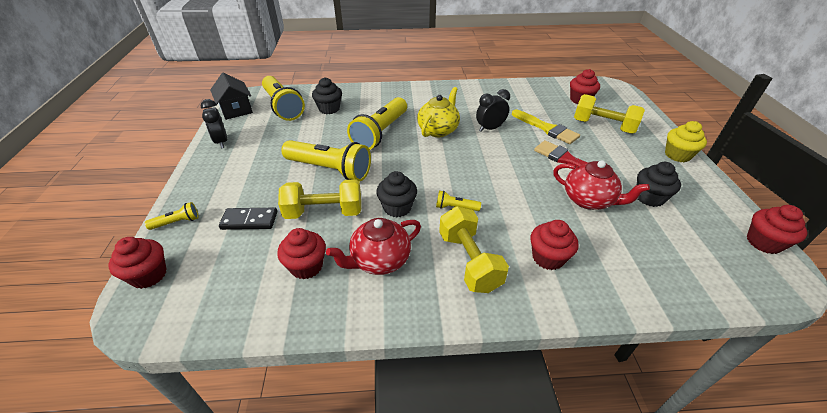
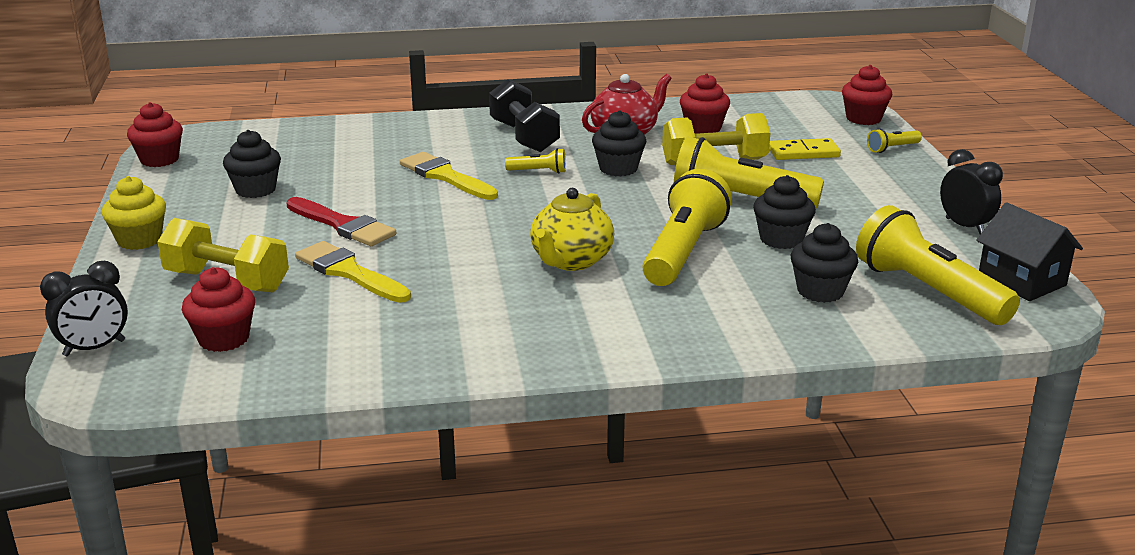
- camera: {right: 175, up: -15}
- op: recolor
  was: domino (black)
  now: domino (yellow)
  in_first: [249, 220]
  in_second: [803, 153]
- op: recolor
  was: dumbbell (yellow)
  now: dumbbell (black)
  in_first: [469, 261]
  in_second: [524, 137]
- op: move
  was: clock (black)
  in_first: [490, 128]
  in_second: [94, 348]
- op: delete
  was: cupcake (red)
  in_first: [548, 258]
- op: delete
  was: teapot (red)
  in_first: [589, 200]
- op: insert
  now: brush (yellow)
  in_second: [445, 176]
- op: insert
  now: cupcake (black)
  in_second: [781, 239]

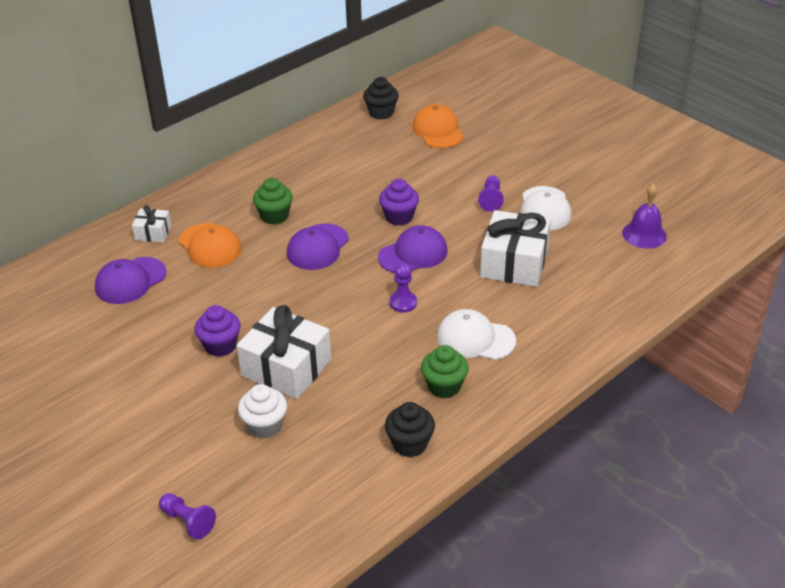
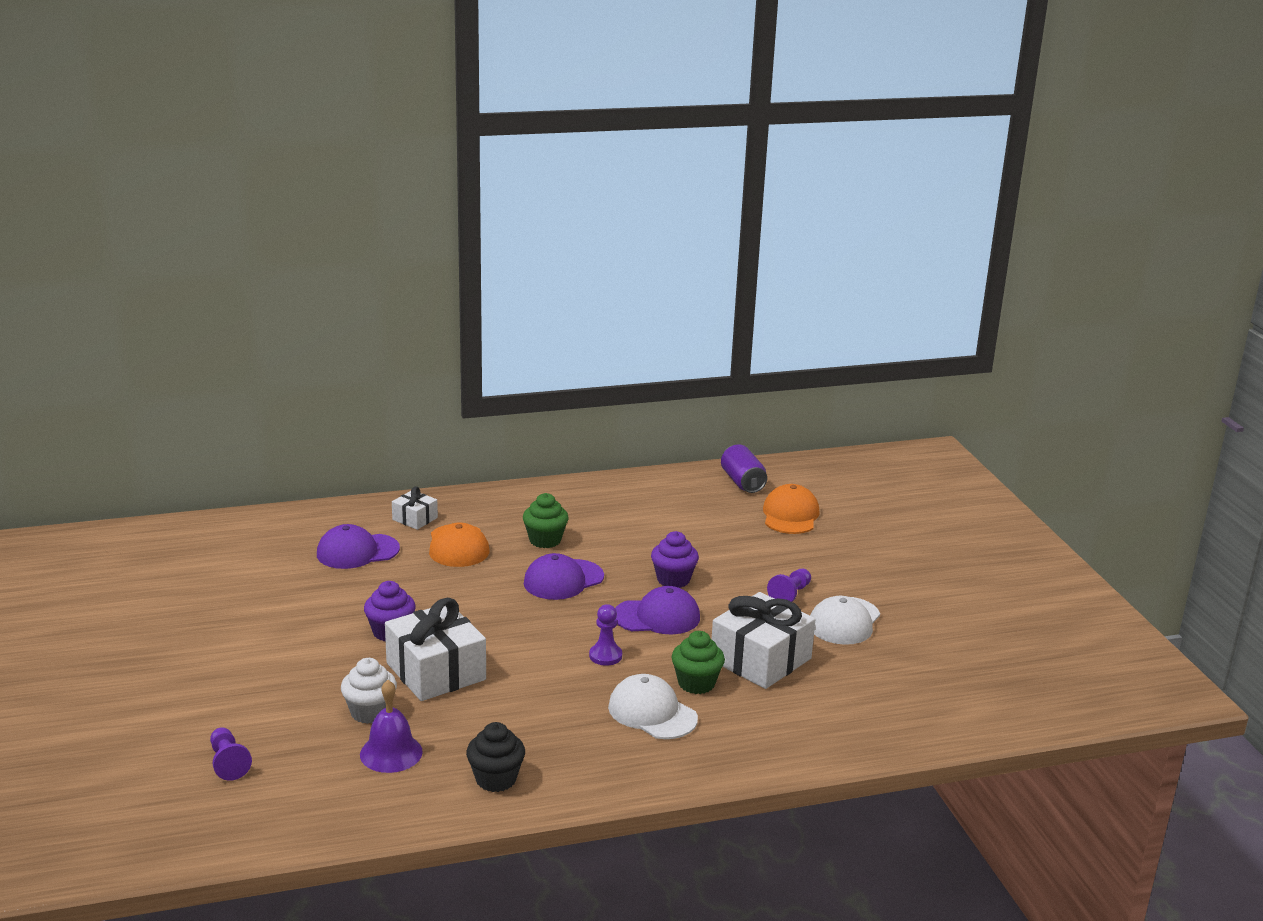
- camera: {right: 25, up: -15}
- op: replace
  was: cupcake (black)
  now: can (purple)
  in_first: [381, 113]
  in_second: [742, 482]
- op: move
  was: cupcake (green)
  in_first: [444, 386]
  in_second: [696, 683]
- op: move
  was: bell (purple)
  in_first: [644, 234]
  in_second: [391, 753]

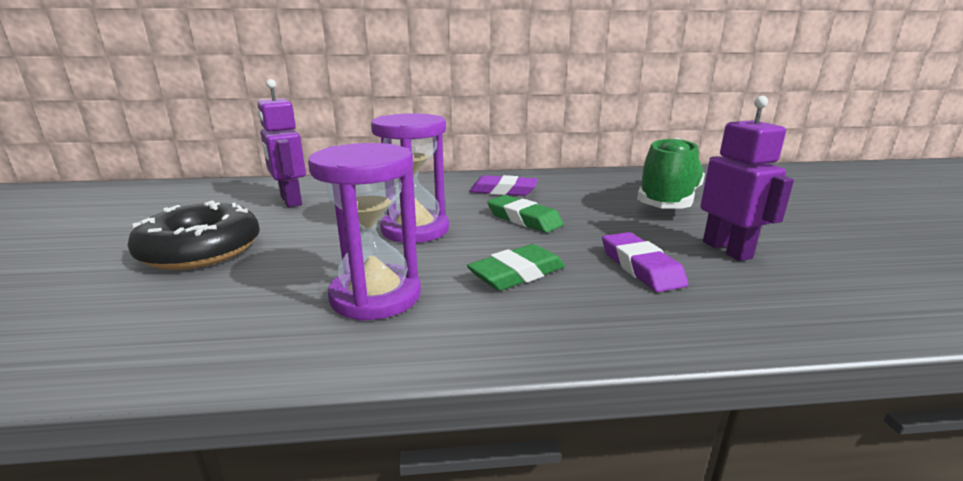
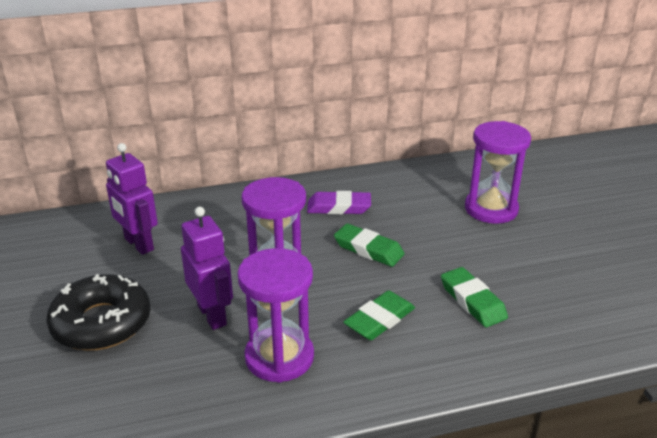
- camera: {right: -10, up: 10}
- op: recolor
  was: eraser (purple)
  now: eraser (green)
  in_first: [640, 267]
  in_second: [472, 301]
- op: replace
  was: shoe (green)
  now: hourglass (purple)
  in_first: [668, 201]
  in_second: [491, 209]
- op: move
  was: robot (purple)
  in_first: [727, 250]
  in_second: [212, 315]

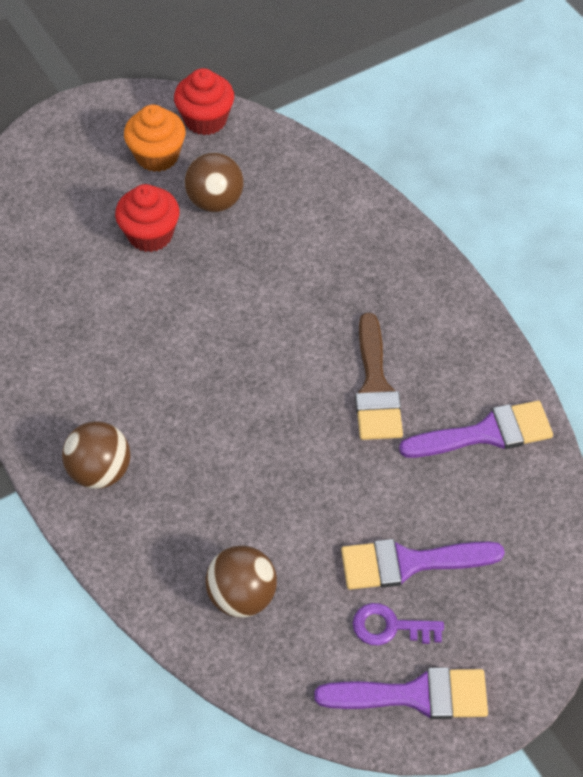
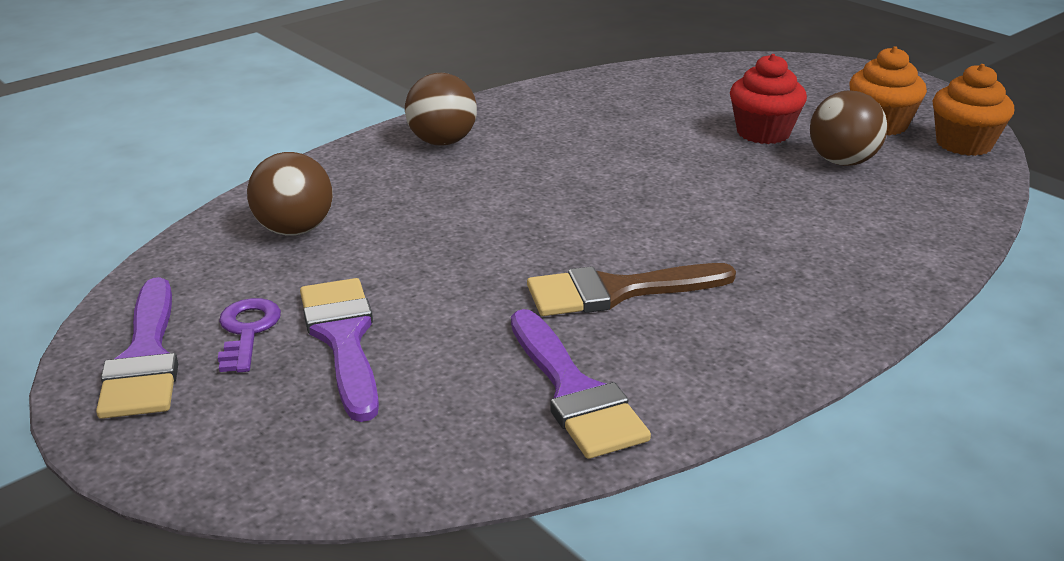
- camera: {right: 80, up: -25}
- op: recolor
  was: cupcake (red)
  now: cupcake (orange)
  in_first: [205, 120]
  in_second: [964, 144]

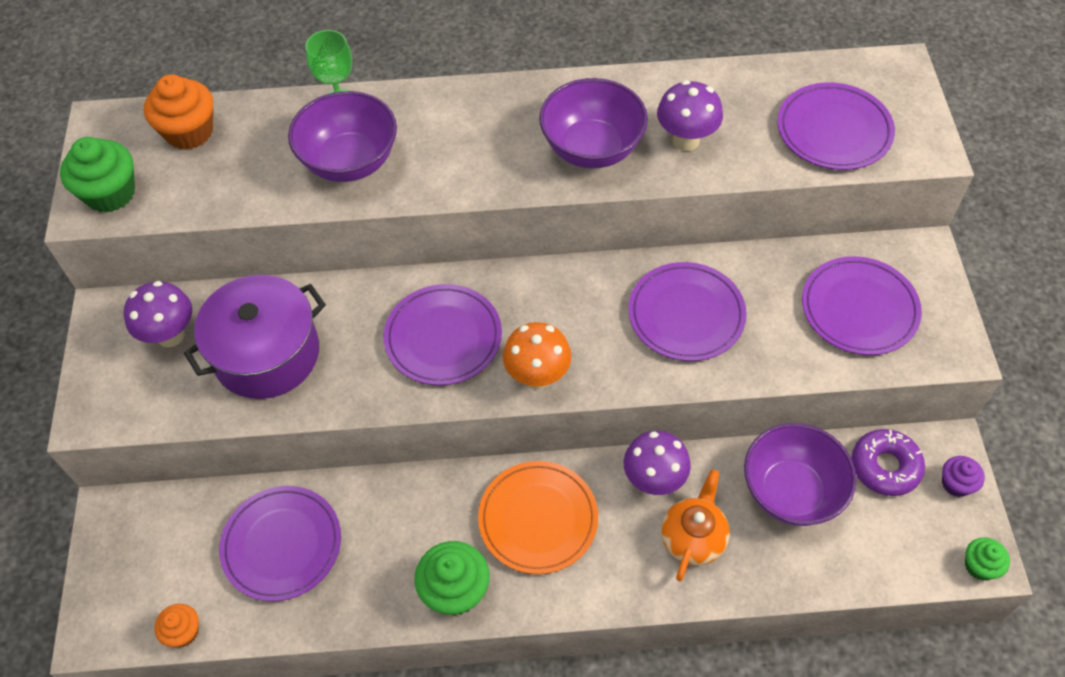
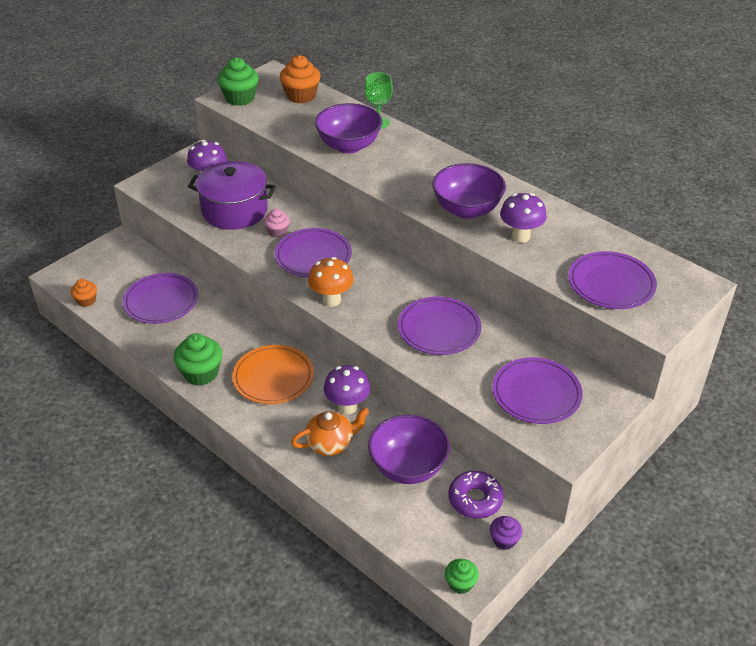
- camera: {right: 45, up: -15}
- op: insert
  now: cupcake (pink)
  in_second: [277, 231]

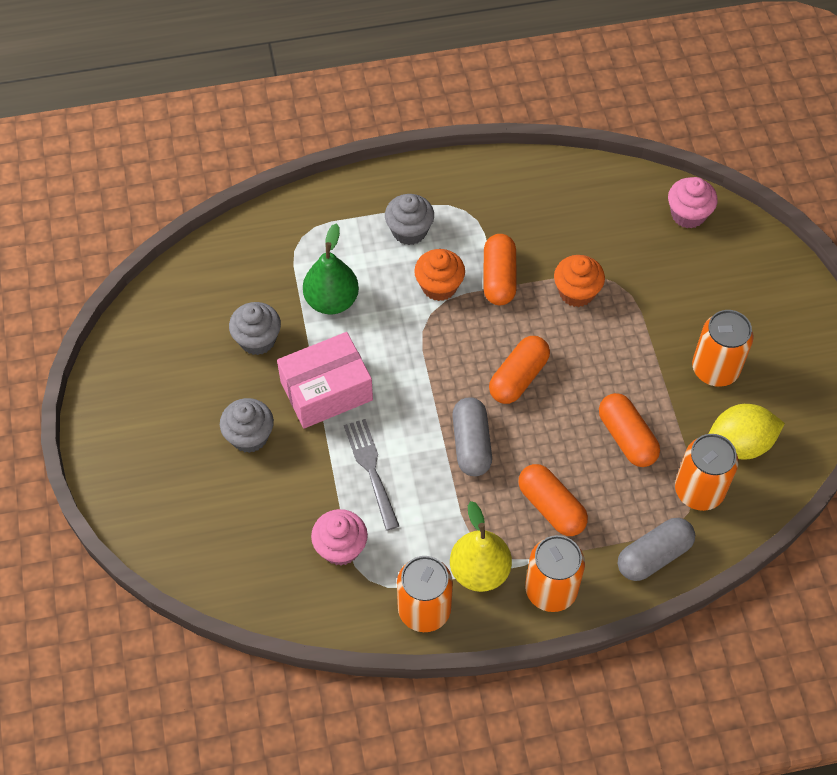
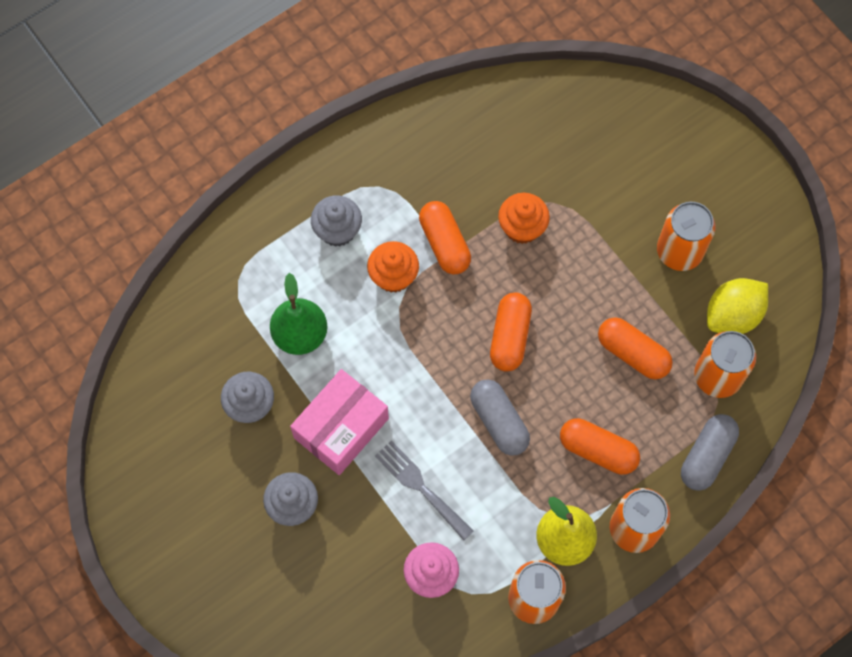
- camera: {right: -25, up: 10}
- op: delete
  was: cupcake (pink)
  in_first: [688, 214]

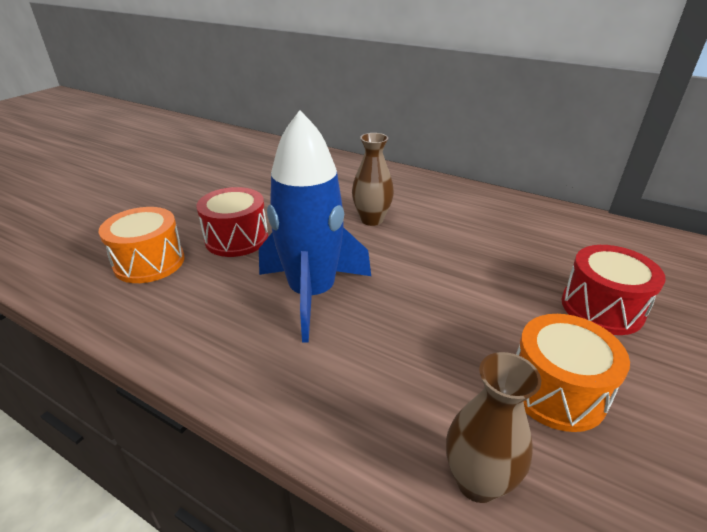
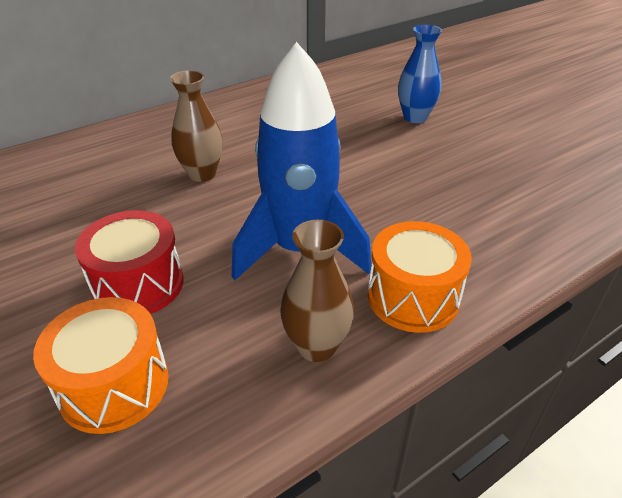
- camera: {right: -65, up: 5}
- op: move
  was: vase (brown)
  in_first: [477, 481]
  in_second: [316, 346]
- op: move
  was: drum (orange)
  in_first: [556, 391]
  in_second: [413, 297]
- op: replace
  was: drum (red)
  now: vase (blue)
  in_first: [601, 308]
  in_second: [415, 117]

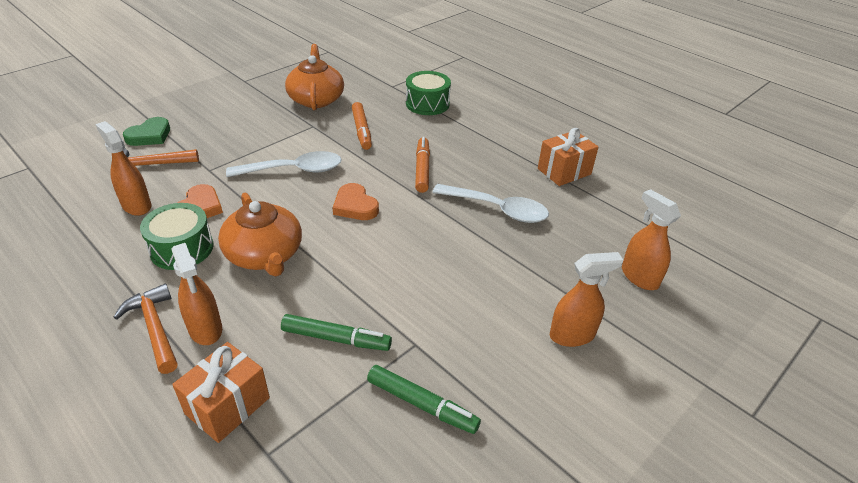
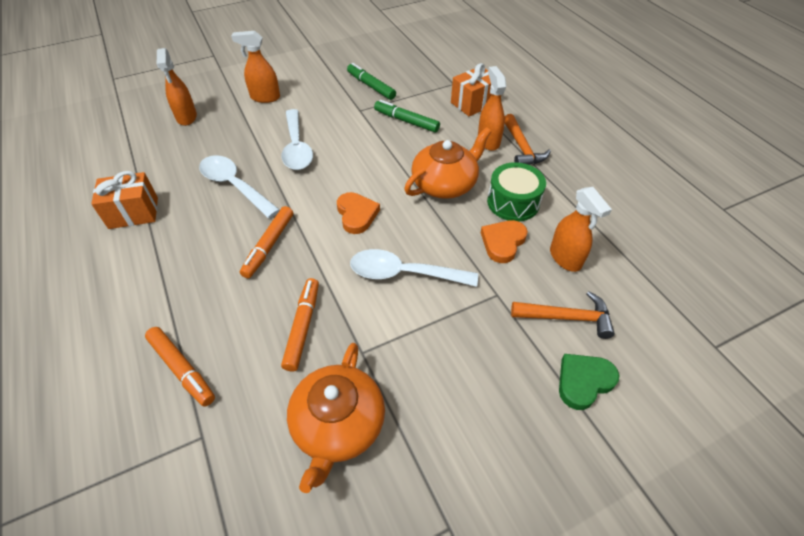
- camera: {right: -160, up: 10}
- op: rotate
  was: teapot (orange)
  in_first: [265, 254]
  in_second: [445, 184]
  clockwise: 60
- op: replace
  was: drum (green)
  now: marker (orange)
  in_first: [427, 104]
  in_second: [182, 369]
- op: insert
  now: spoon (white)
  in_second: [297, 147]

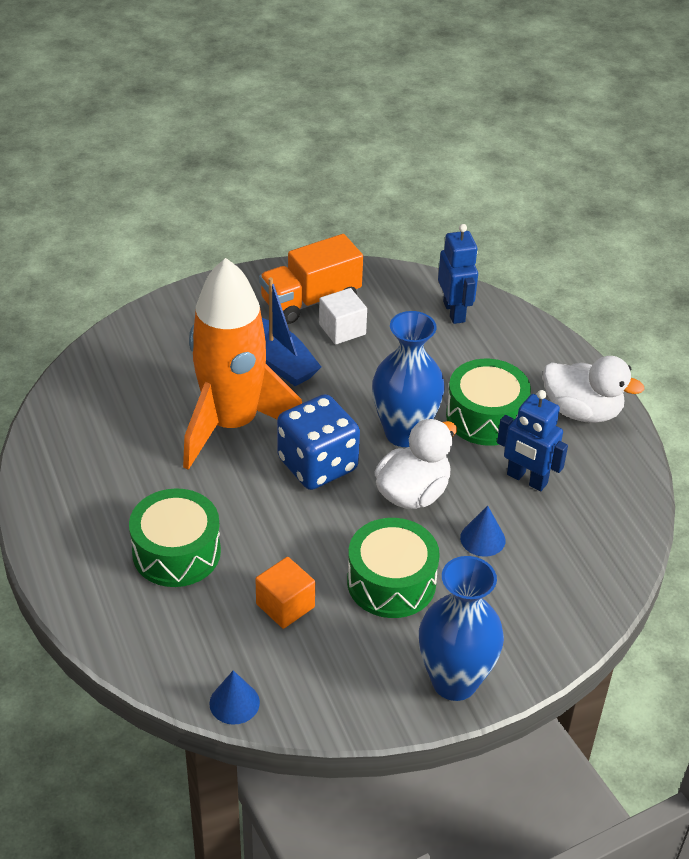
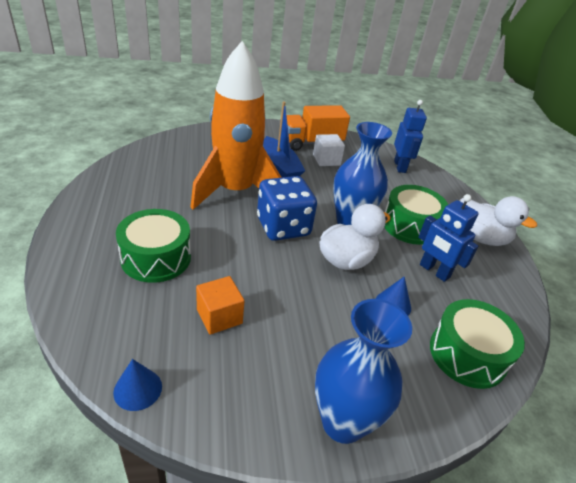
- camera: {right: 10, up: -5}
- op: move
  was: drum (green)
  in_first: [391, 582]
  in_second: [467, 354]

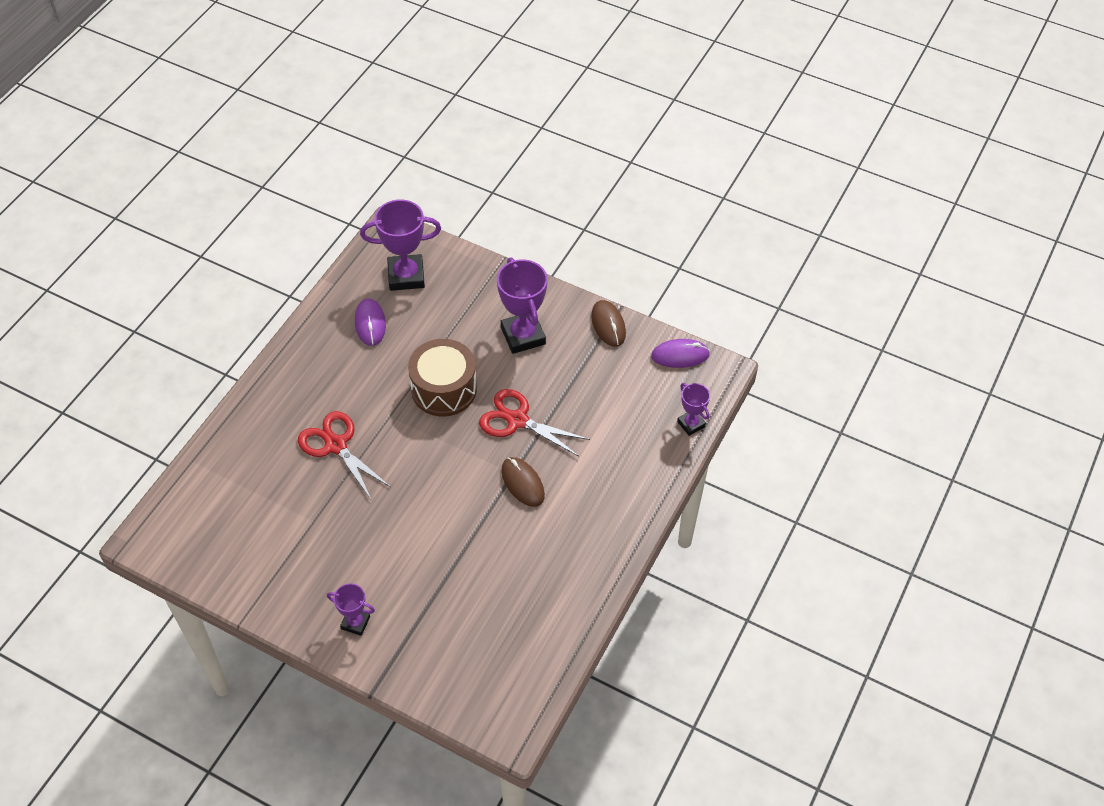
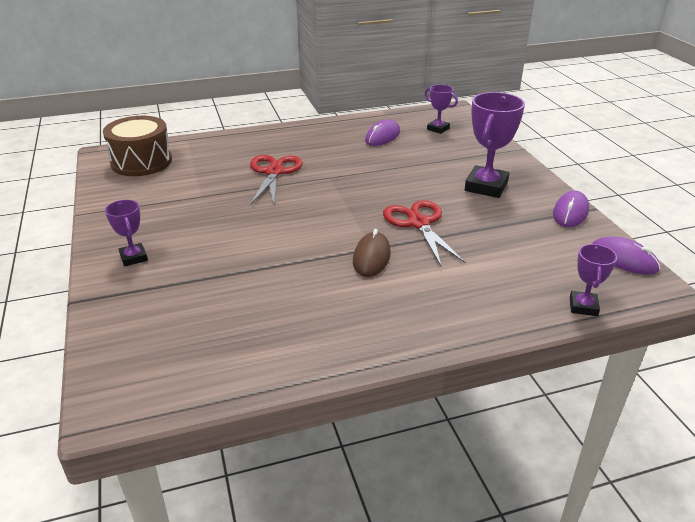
- camera: {right: 45, up: -20}
- op: resize
  was: trophy (purple)
  in_first: [406, 276]
  in_second: [438, 129]
  ratio: 0.55
- op: move
  was: drum (brown)
  in_first: [444, 389]
  in_second: [141, 162]
- op: recolor
  was: mouse (brown)
  now: mouse (purple)
  in_first: [608, 325]
  in_second: [570, 212]

